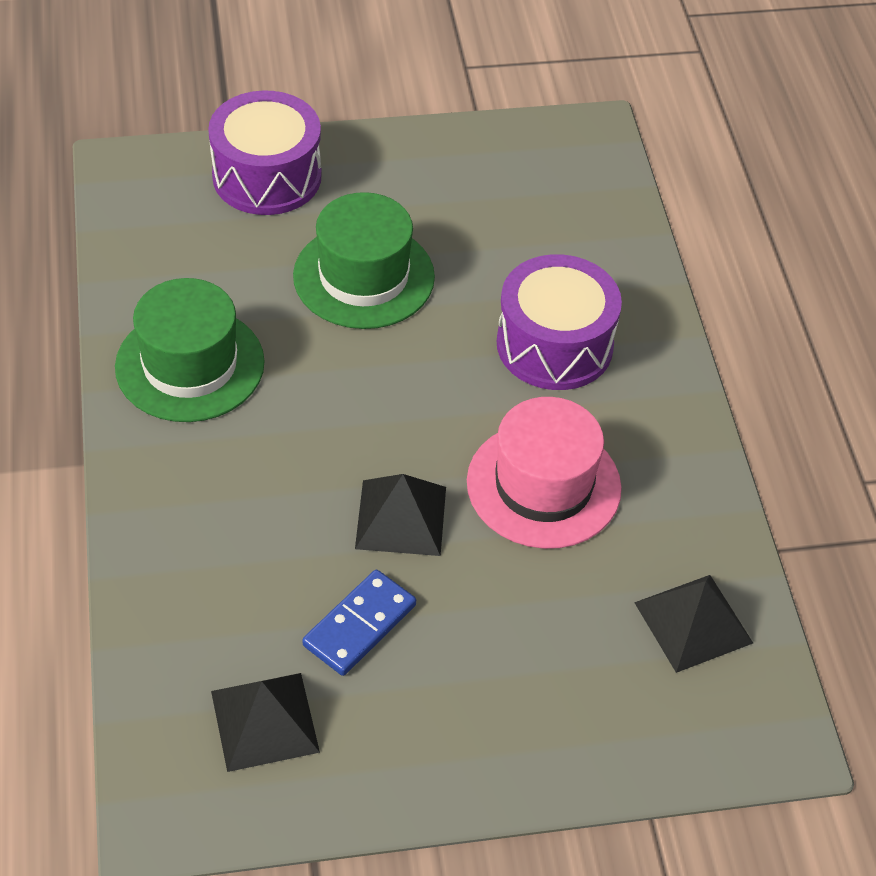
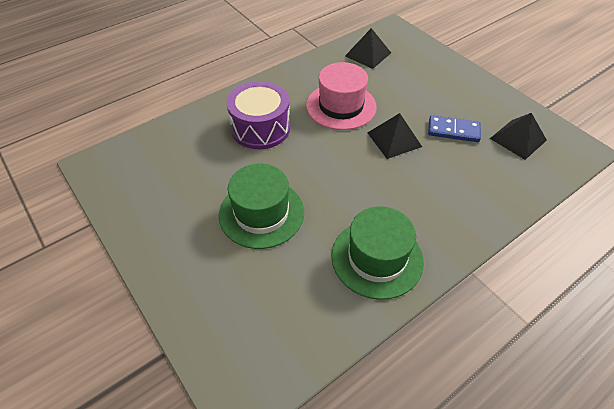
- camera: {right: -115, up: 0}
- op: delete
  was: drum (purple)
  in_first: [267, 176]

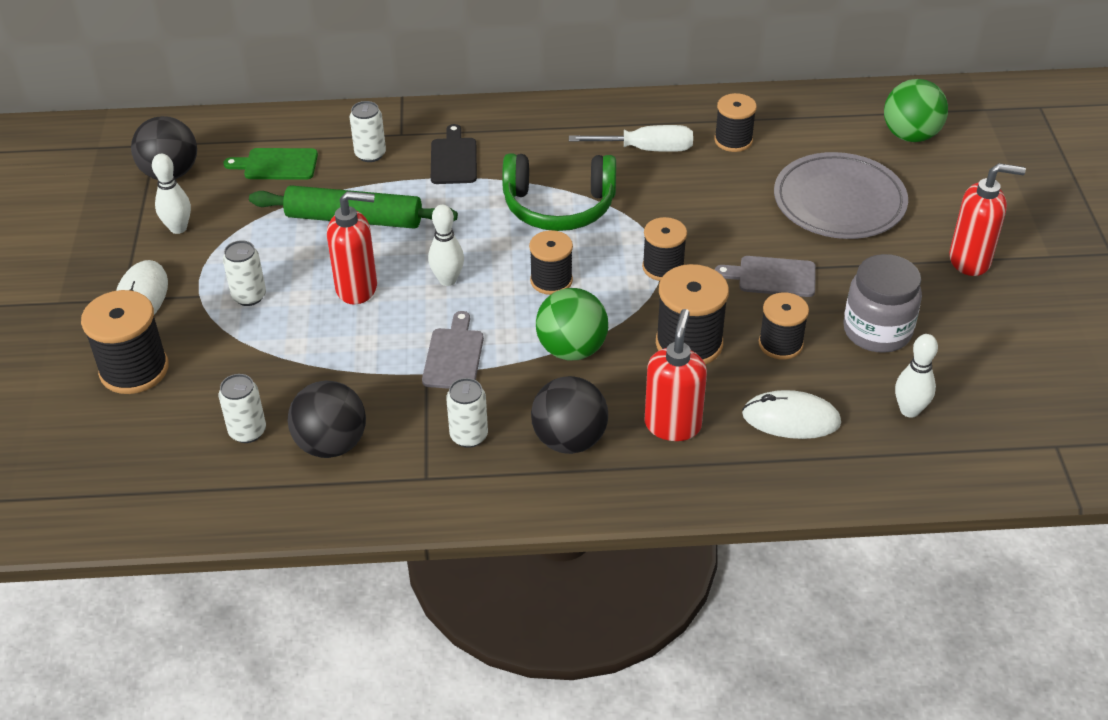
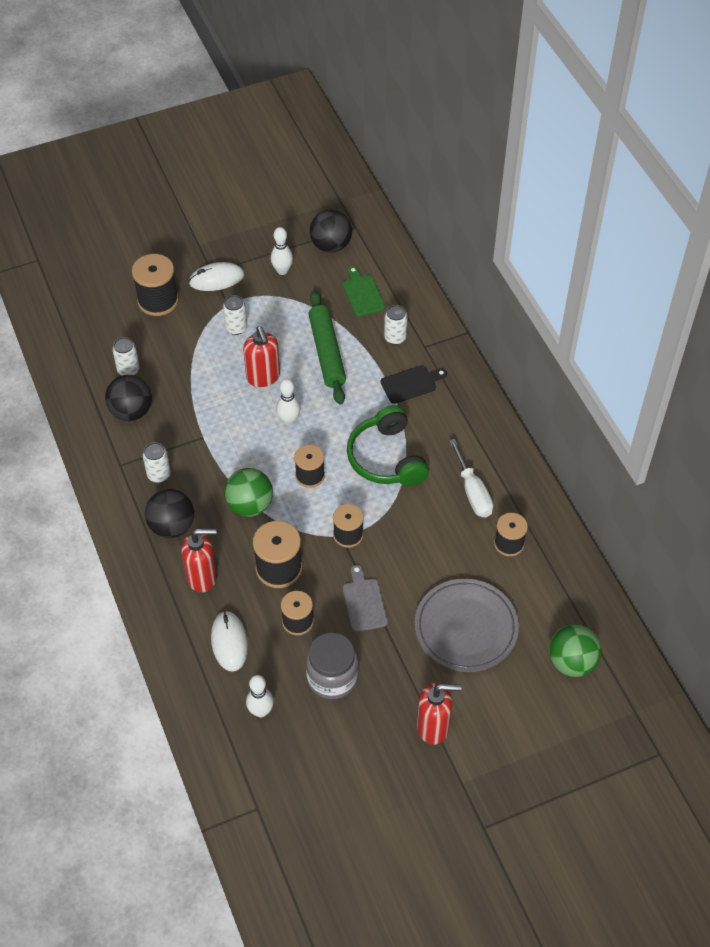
- camera: {right: 70, up: 10}
- op: delete
  was: cutting board (grey)
  in_first: [454, 356]
- op: rotate
  was: soap dispenser (red)
  in_first: [970, 260]
  in_second: [433, 727]
  clockwise: -75

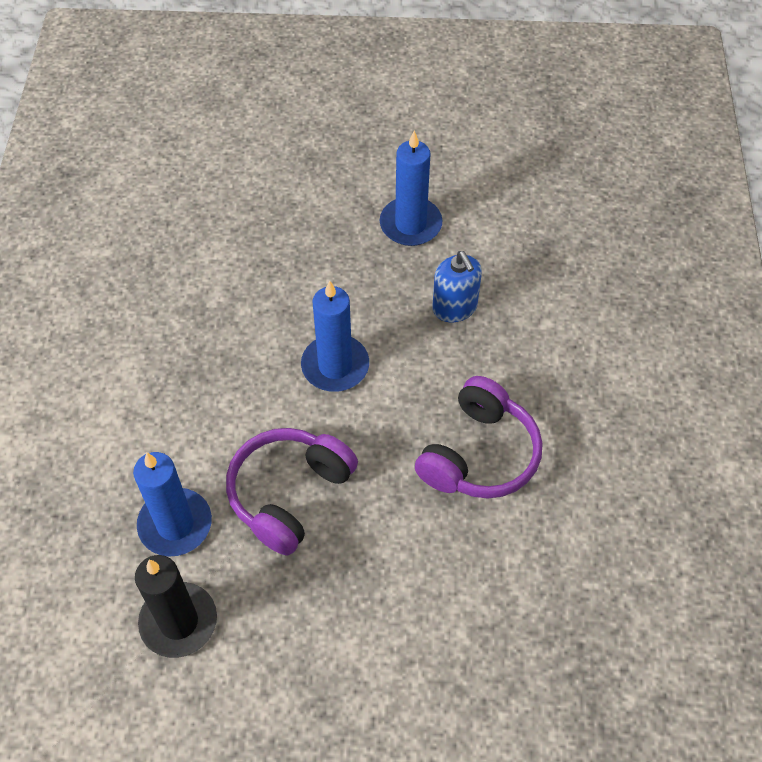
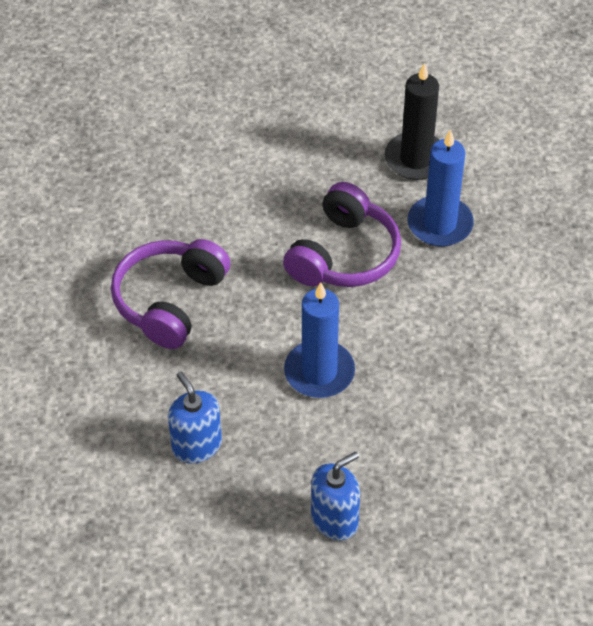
- camera: {right: 175, up: -5}
- op: delete
  was: candle (blue)
  in_first: [410, 224]
- op: insert
  now: soap dispenser (blue)
  in_second: [334, 519]

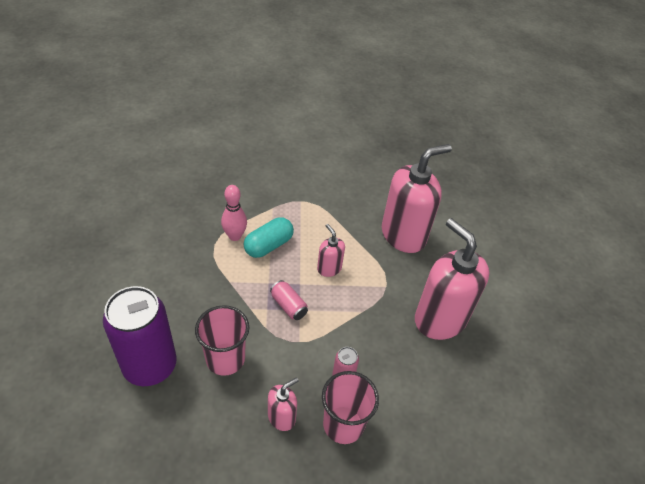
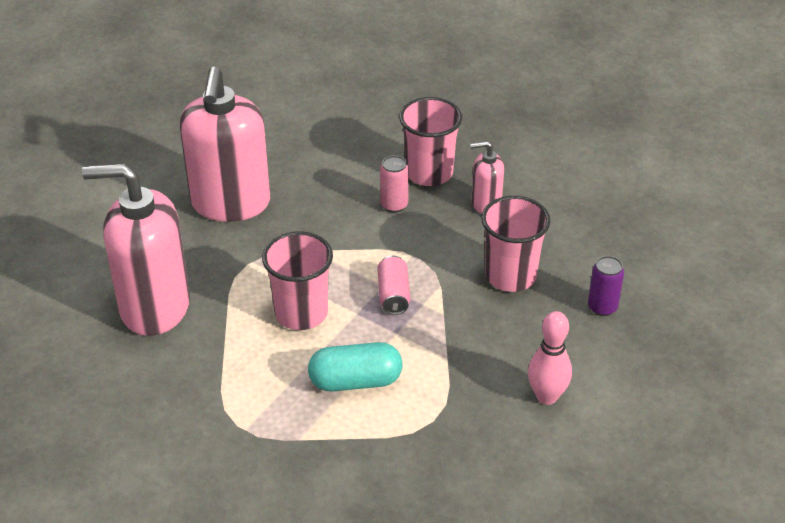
- camera: {right: -140, up: -5}
- op: resize
  was: can (purple)
  in_first: [150, 366]
  in_second: [602, 307]
  ratio: 0.43
- op: move
  was: bowling pin (pink)
  in_first: [235, 236]
  in_second: [546, 396]
- op: replace
  was: soap dispenser (pink)
  now: cup (pink)
  in_first: [329, 268]
  in_second: [301, 313]

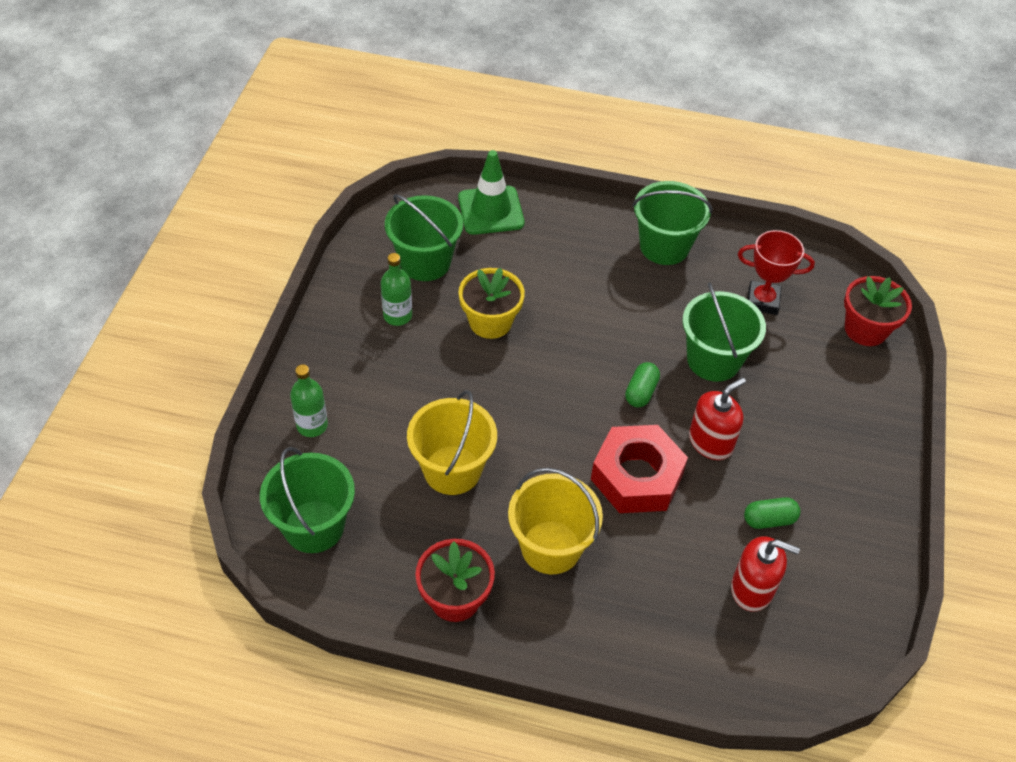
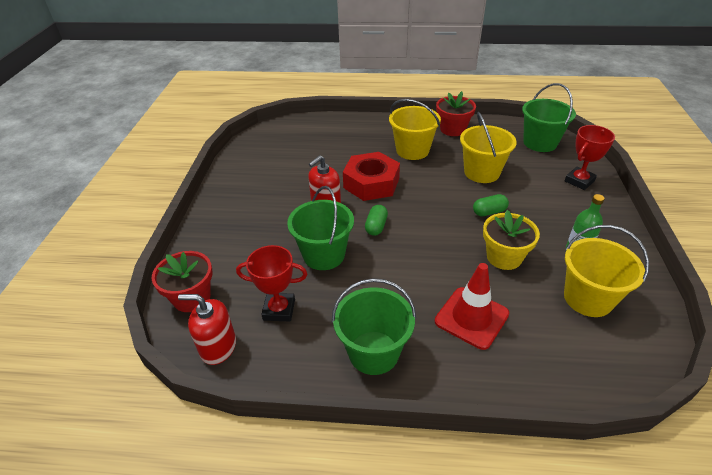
- camera: {right: 175, up: -10}
- op: replace
  was: bottle (green)
  now: trophy (red)
  in_first: [312, 425]
  in_second: [579, 181]
- op: recolor
  was: bucket (green)
  now: bucket (yellow)
  in_first: [425, 262]
  in_second: [588, 298]
- op: delete
  was: traffic cone (green)
  in_first: [491, 210]
- op: move
  was: soap dispenser (red)
  in_first: [752, 589]
  in_second: [218, 347]
- op: move
  was: capsule (green)
  in_first: [769, 520]
  in_second: [489, 212]
- op: insert
  now: traffic cone (red)
  in_second: [471, 317]

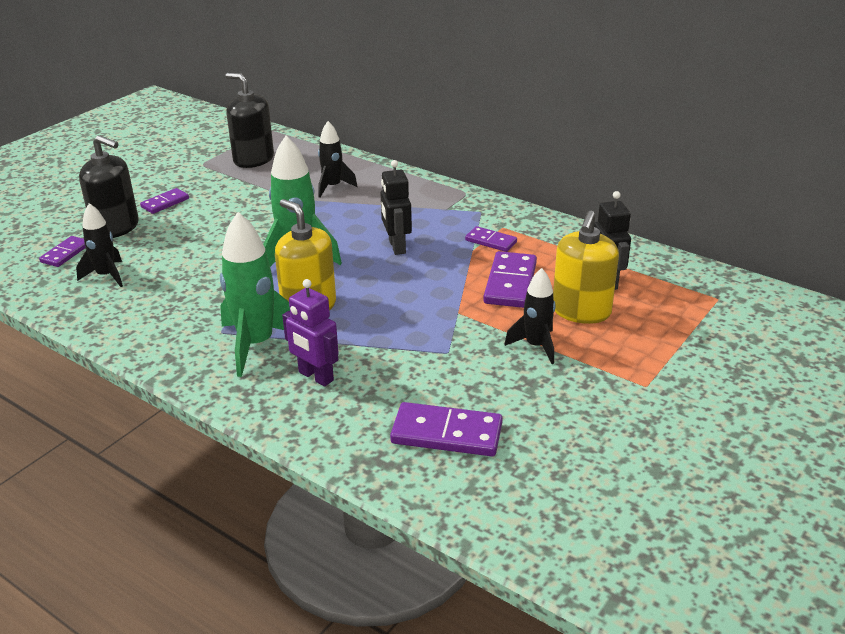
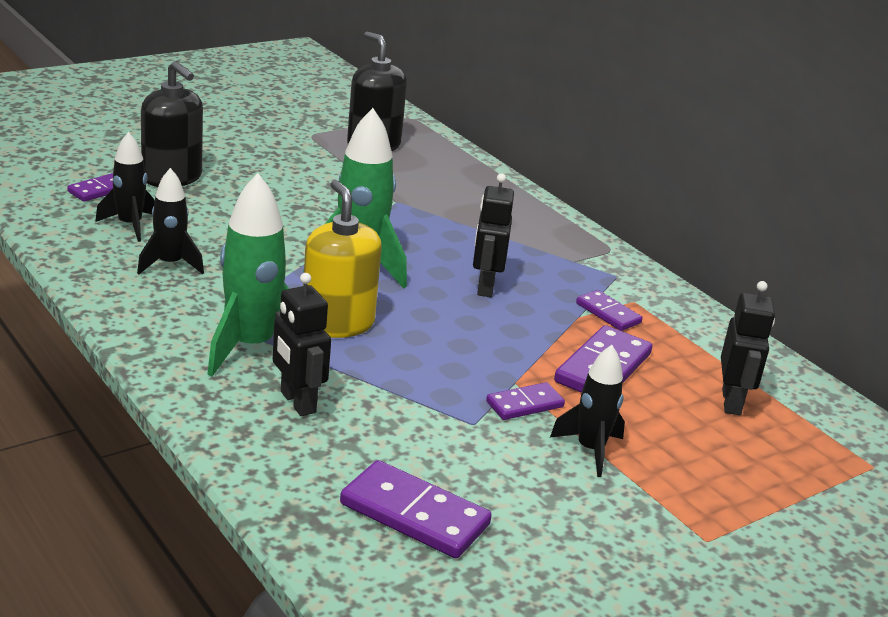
- camera: {right: 15, up: -5}
- op: move
  was: domino (purple)
  in_first: [165, 203]
  in_second: [525, 404]
- op: recolor
  was: robot (purple)
  now: robot (black)
  in_first: [315, 376]
  in_second: [297, 402]
- op: move
  was: rocket (black)
  in_first: [333, 187]
  in_second: [170, 264]
- op: delete
  was: soap dispenser (yellow)
  in_first: [581, 311]

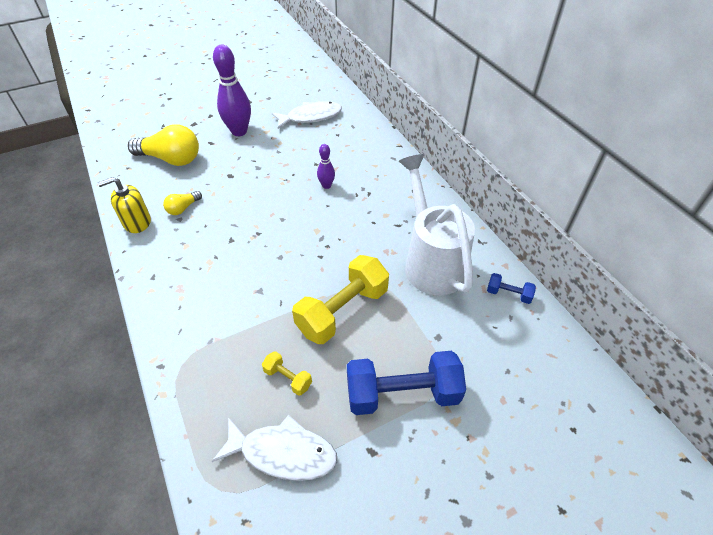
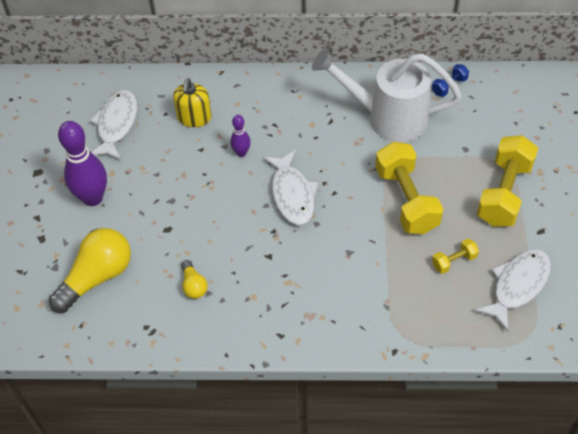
- camera: {right: -60, up: 5}
- op: move
  was: soap dispenser (yellow)
  in_first: [137, 222]
  in_second: [194, 118]
- op: recolor
  was: dumbbell (blue)
  now: dumbbell (yellow)
  in_first: [402, 394]
  in_second: [504, 193]
- op: insert
  now: fish (white)
  in_second: [292, 195]

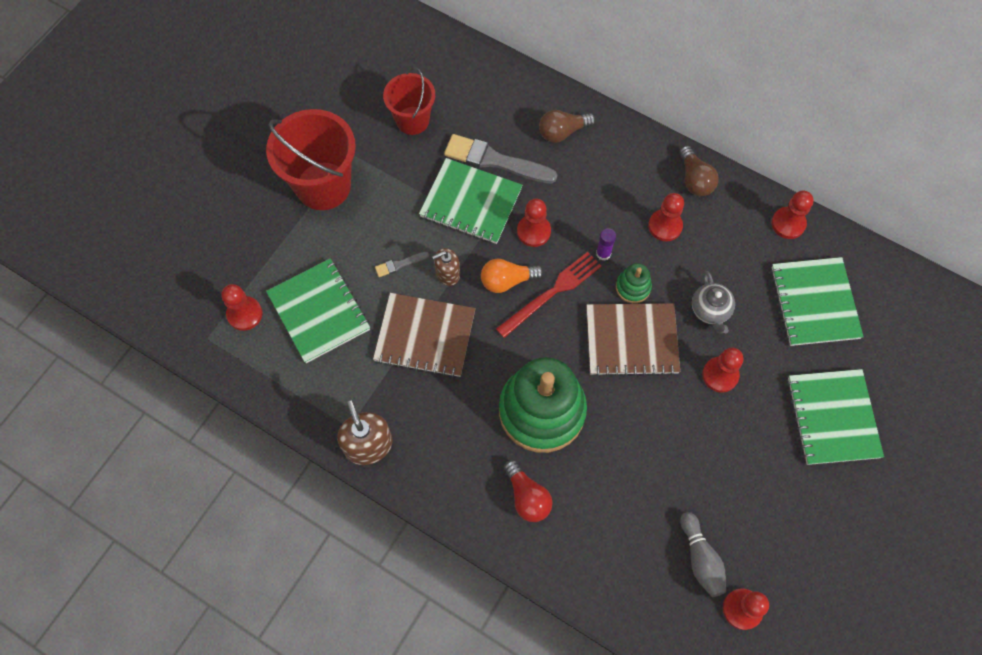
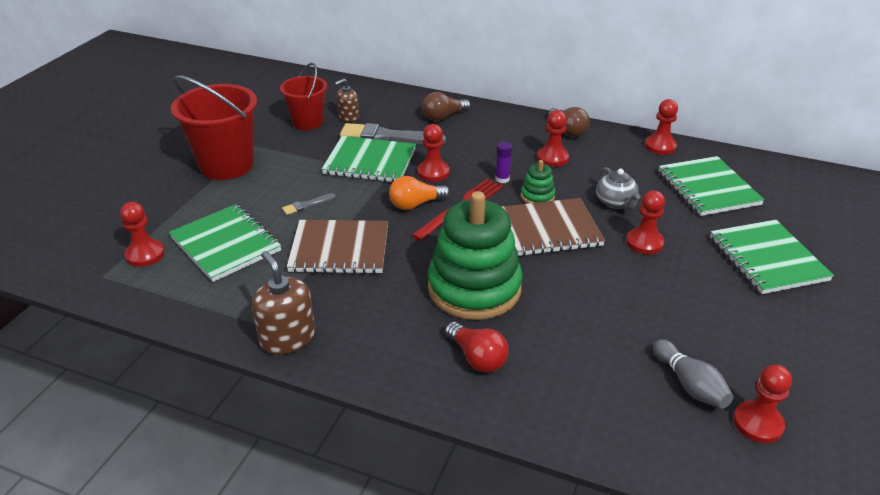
- camera: {right: -10, up: -30}
- op: move
  was: soap dispenser (brown)
  in_first: [447, 273]
  in_second: [348, 117]

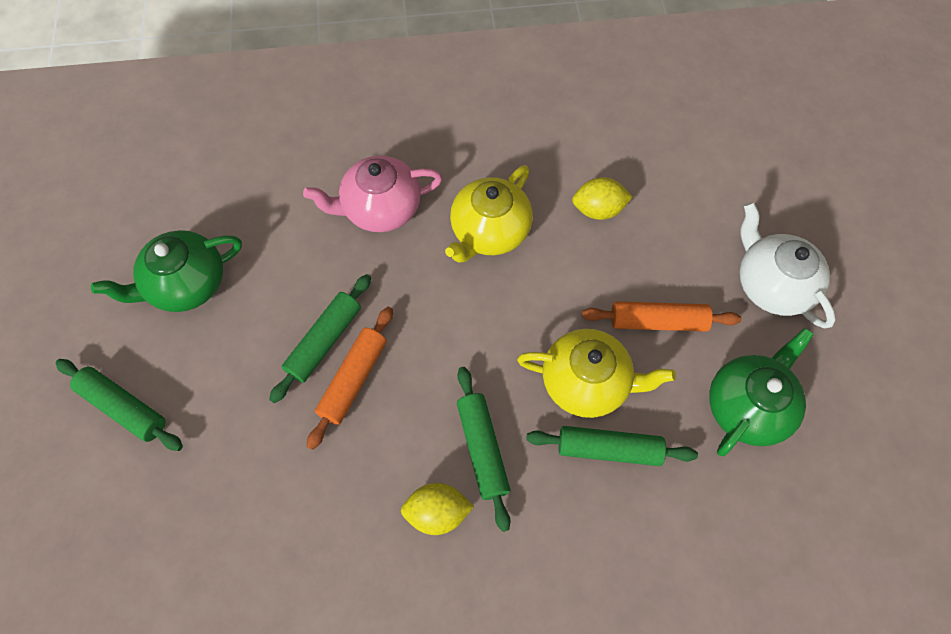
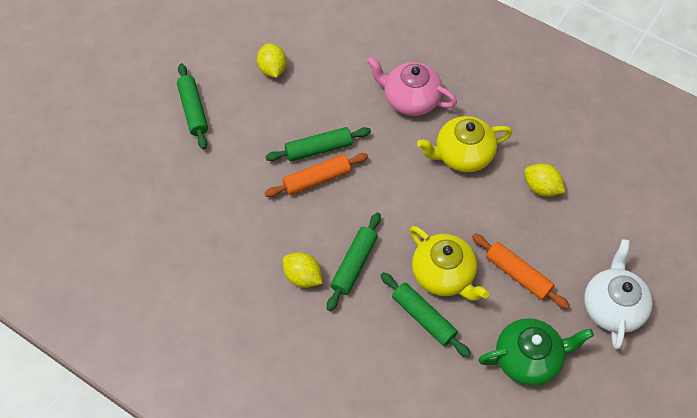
- camera: {right: 40, up: -5}
- op: replace
  was: teapot (green)
  now: lemon (yellow)
  in_first: [186, 284]
  in_second: [272, 69]

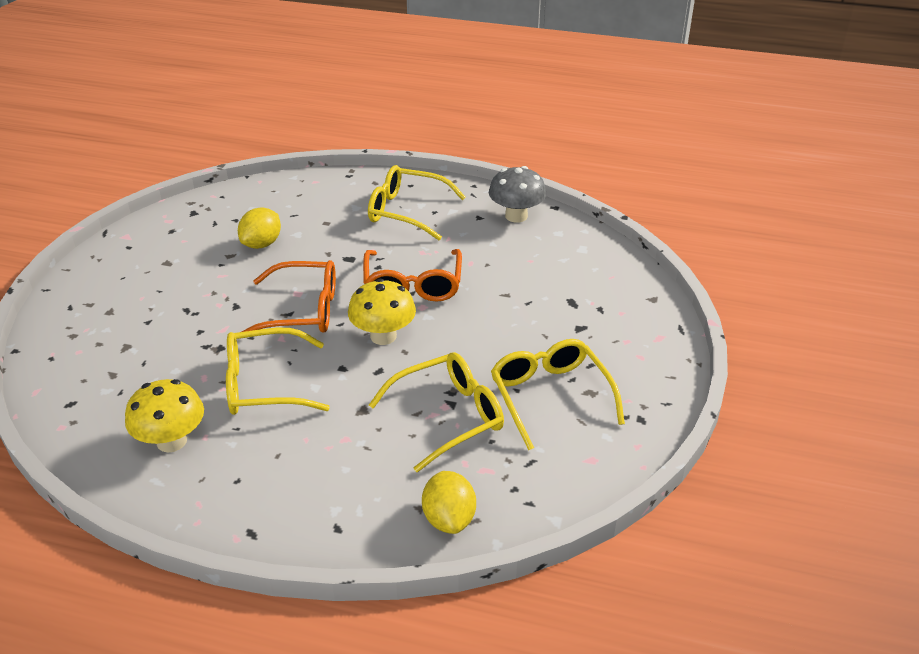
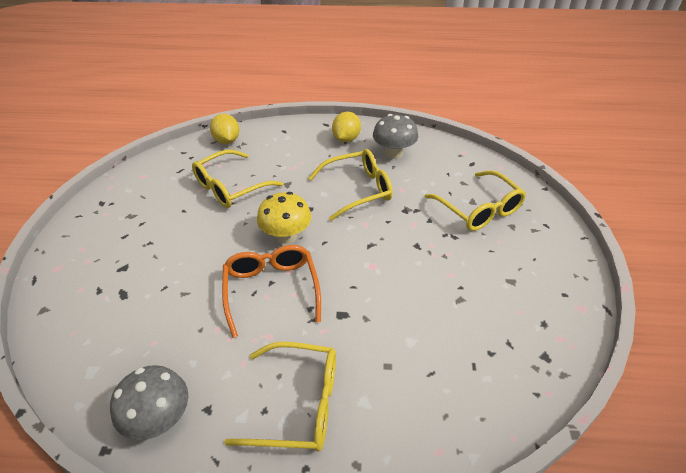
- camera: {right: 170, up: 5}
- op: recolor
  was: mushroom (yellow)
  now: mushroom (grey)
  in_first: [172, 441]
  in_second: [394, 153]
- op: move
  was: lemon (yellow)
  in_first: [262, 244]
  in_second: [346, 139]
- op: delete
  was: glasses (orange)
  in_first: [302, 310]
- op: move
  was: glasses (yellow)
  in_first: [550, 396]
  in_second: [479, 209]

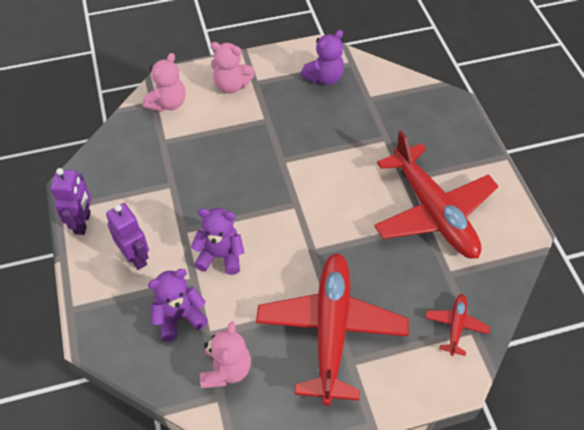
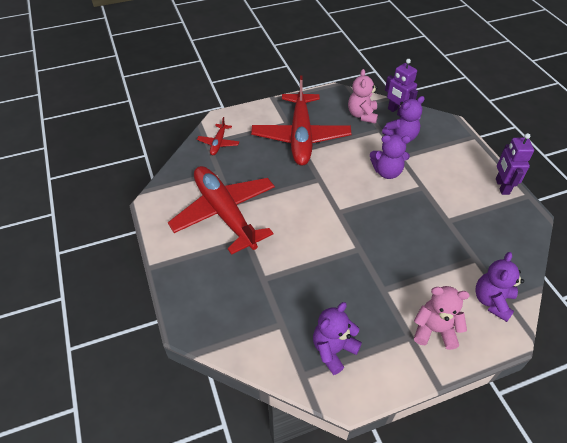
- camera: {right: 175, up: -5}
- op: move
  was: robot (purple)
  in_first: [136, 257]
  in_second: [396, 112]
- op: recolor
  was: teddy bear (pink)
  now: teddy bear (purple)
  in_first: [168, 103]
  in_second: [492, 301]

